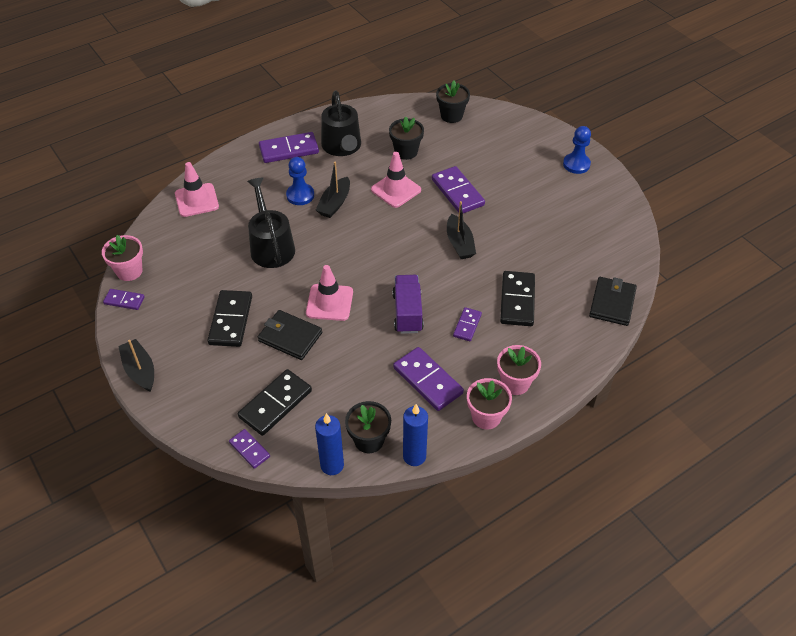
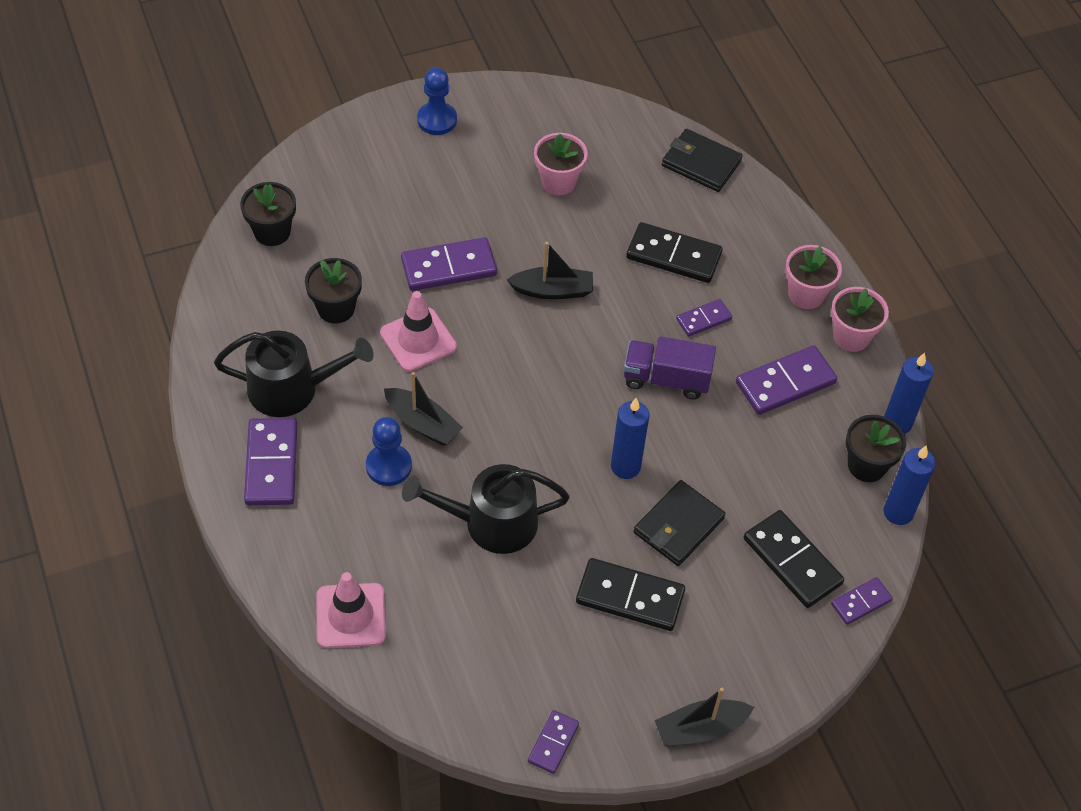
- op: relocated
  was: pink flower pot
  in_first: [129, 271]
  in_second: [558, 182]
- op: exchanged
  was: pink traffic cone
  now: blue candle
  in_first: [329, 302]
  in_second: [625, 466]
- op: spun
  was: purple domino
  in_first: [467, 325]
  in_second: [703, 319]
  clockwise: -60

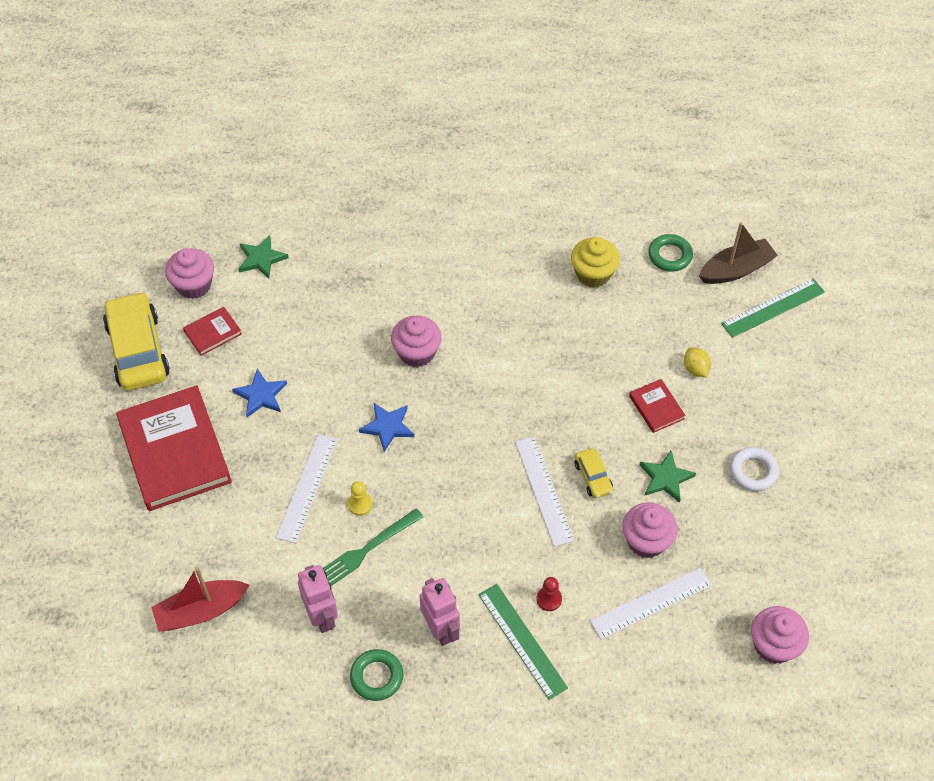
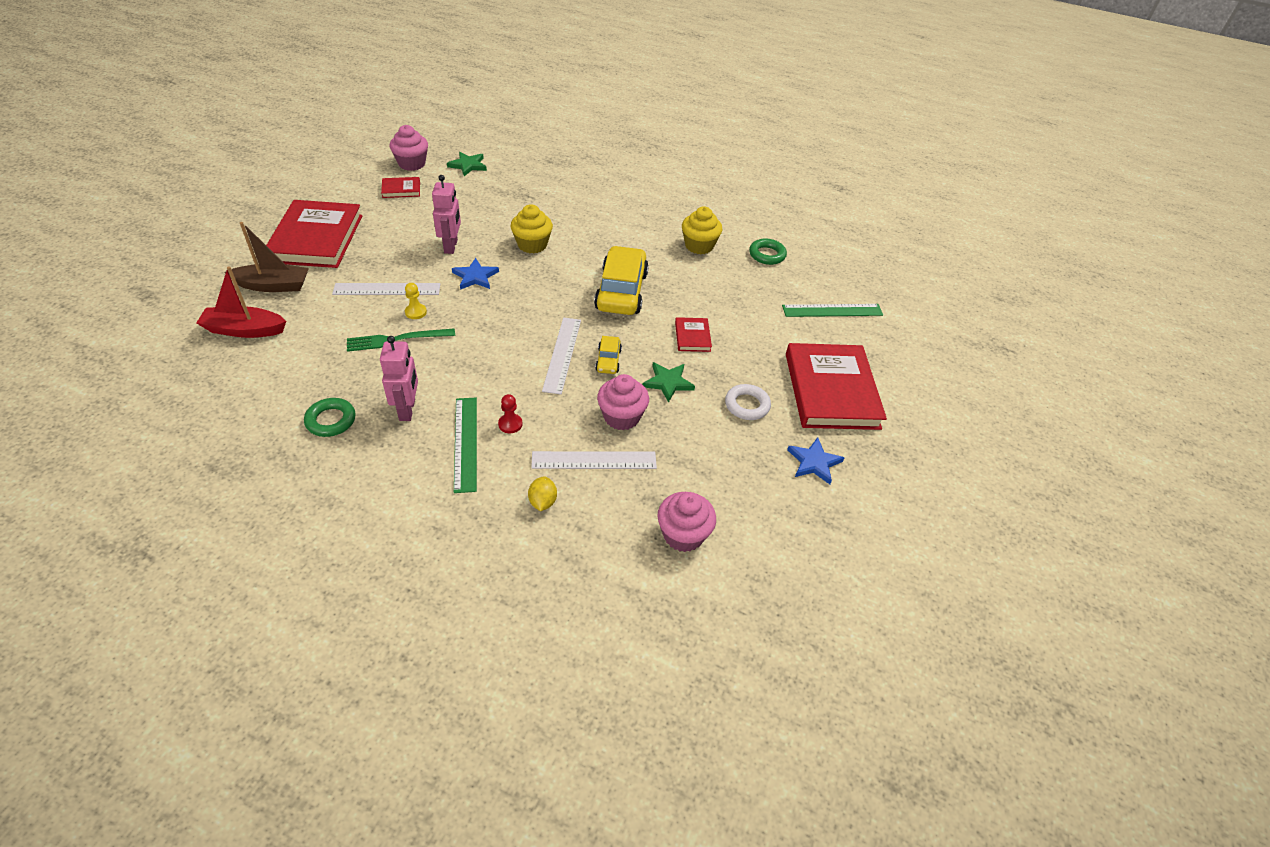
- op: relocated
  was: yellow car
  in_first: [138, 350]
  in_second: [621, 291]
- op: relocated
  was: blue star
  in_first: [261, 395]
  in_second: [814, 462]
- op: spun
  was: white ruler
  in_first: [307, 487]
  in_second: [387, 289]
  clockwise: 45
- op: relocated
  was: pink robot
  in_first: [322, 616]
  in_second: [451, 246]
- op: colour
  was: pink cupcake
  now: yellow cupcake
  in_first: [417, 352]
  in_second: [532, 245]
- op: relocated
  was: yellow lemon
  in_first: [695, 369]
  in_second: [542, 502]
- op: relocated
  was: brown boat
  in_first: [736, 269]
  in_second: [273, 285]
- op: appeared
  now: red book
  in_second: [831, 390]

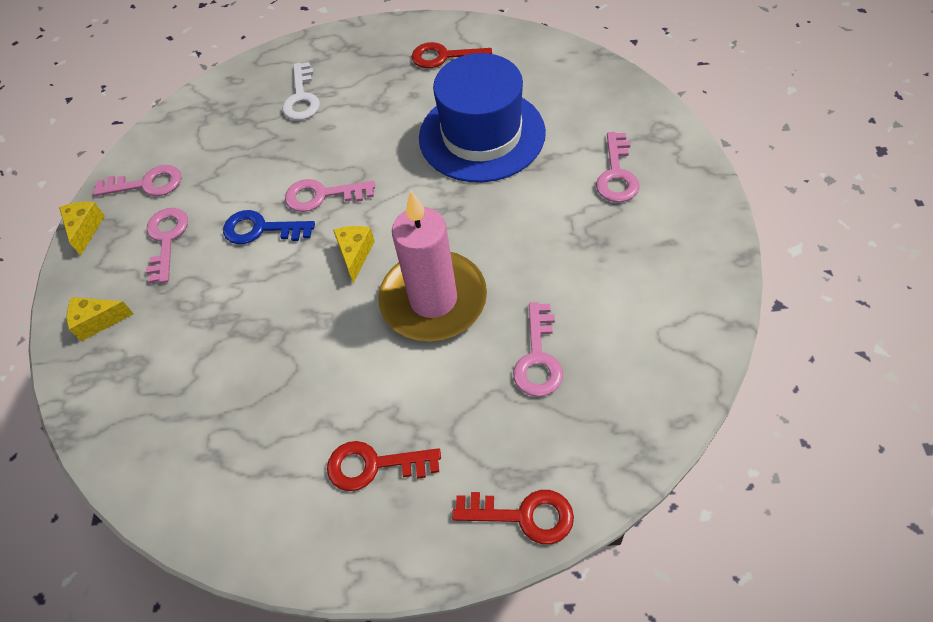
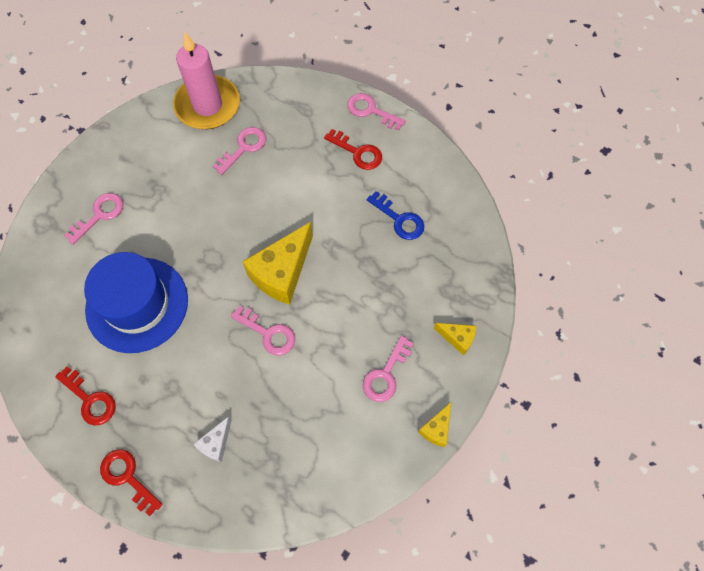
- op: relocated
  was: pink key
  in_first: [147, 184]
  in_second: [371, 111]
- op: relocated
  was: blue key
  in_first: [261, 229]
  in_second: [399, 219]
- op: exchanged
  was: white key
  now: white cheese
  in_first: [301, 98]
  in_second: [216, 443]
- op: size
  was: yellow cheese
  in_first: [355, 255]
  in_second: [282, 272]
  ratio: 2.01
- op: relocated
  was: pink candle
  in_first: [433, 300]
  in_second: [207, 105]
- op: relocated
  was: red key
  in_first: [523, 515]
  in_second: [127, 477]

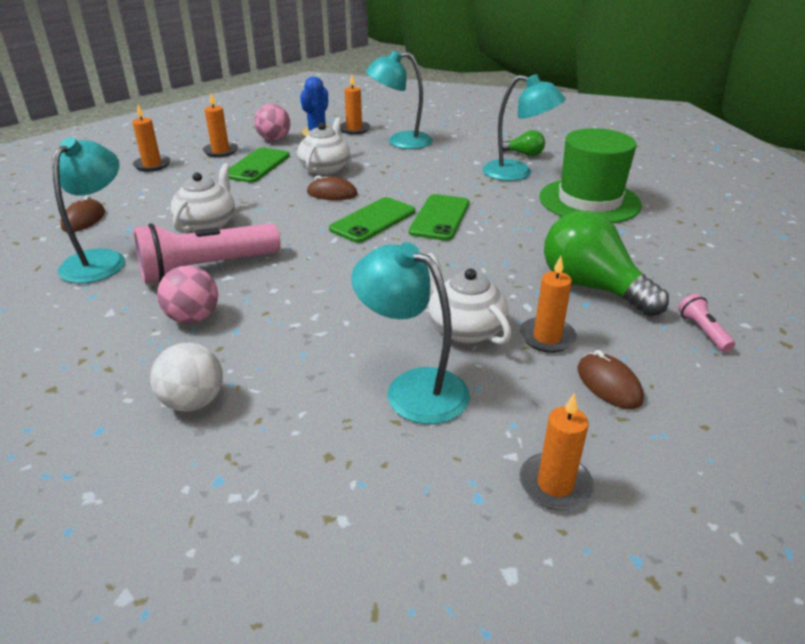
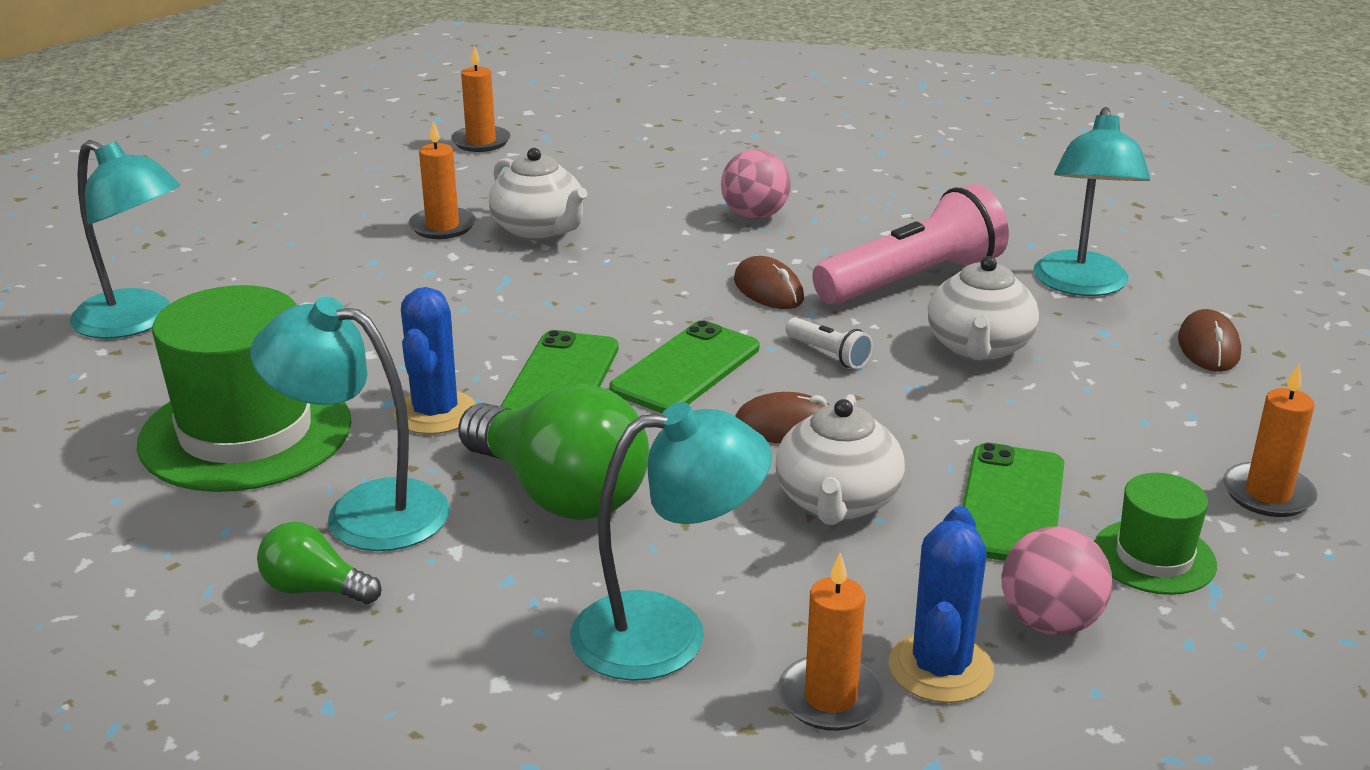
- op: missing
  was: white ball
  in_first: [193, 402]
- op: relocated
  was: pink ball
  in_first: [193, 318]
  in_second: [755, 216]
- op: exchanged
  was: orange candle
  now: green hat
  in_first: [220, 151]
  in_second: [1154, 557]
- op: relocated
  was: turquoise lamp
  in_first: [413, 388]
  in_second: [137, 321]
- op: relocated
  was: green light bulb
  in_first: [592, 287]
  in_second: [559, 493]
- op: relocated
  was: brown mouse
  in_first: [608, 384]
  in_second: [768, 290]
- op: missing
  was: pink flashlight
  in_first: [703, 331]
- op: appeared
  now: blue cactus
  in_second: [435, 413]
- op: appeared
  now: white flashlight
  in_second: [829, 355]

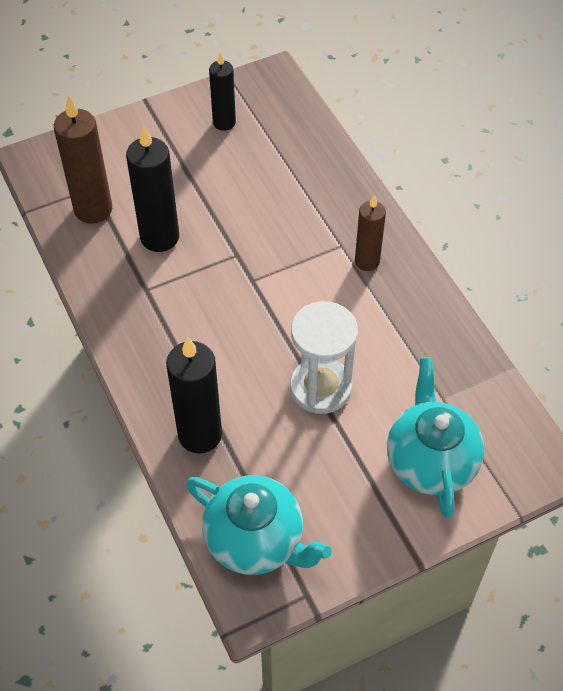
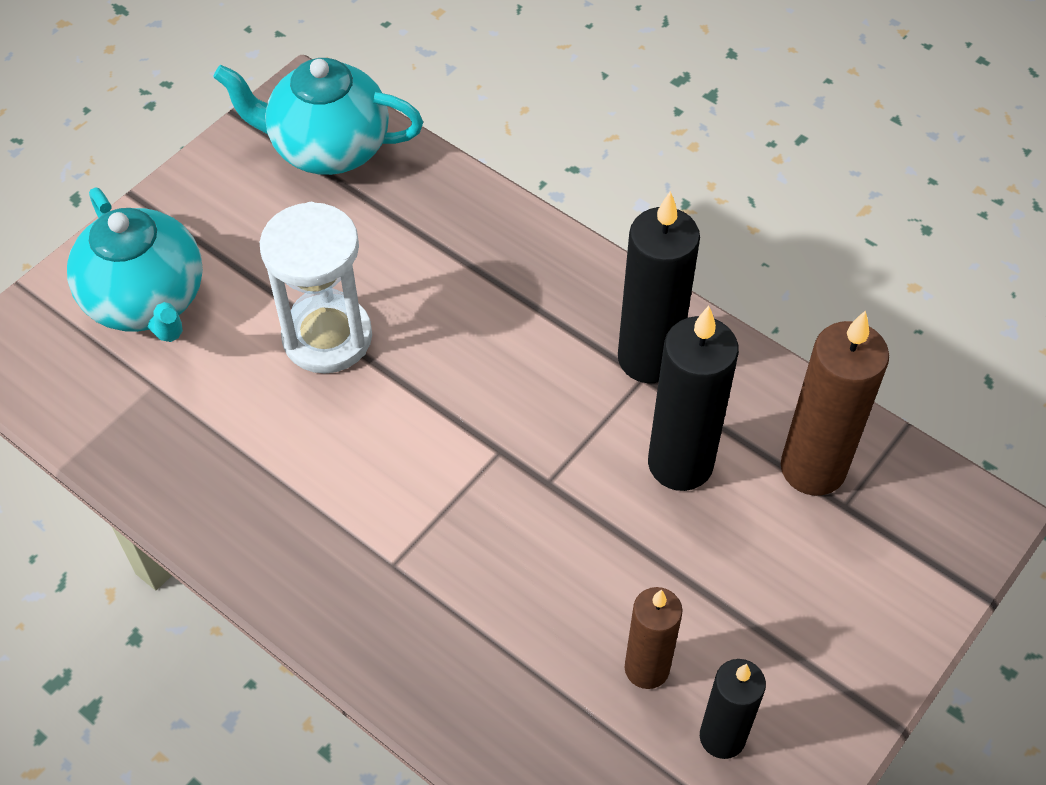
- op: relocated
  was: black candle
  in_first: [200, 435]
  in_second: [648, 358]
- op: relocated
  was: brown candle
  in_first: [367, 261]
  in_second: [646, 668]

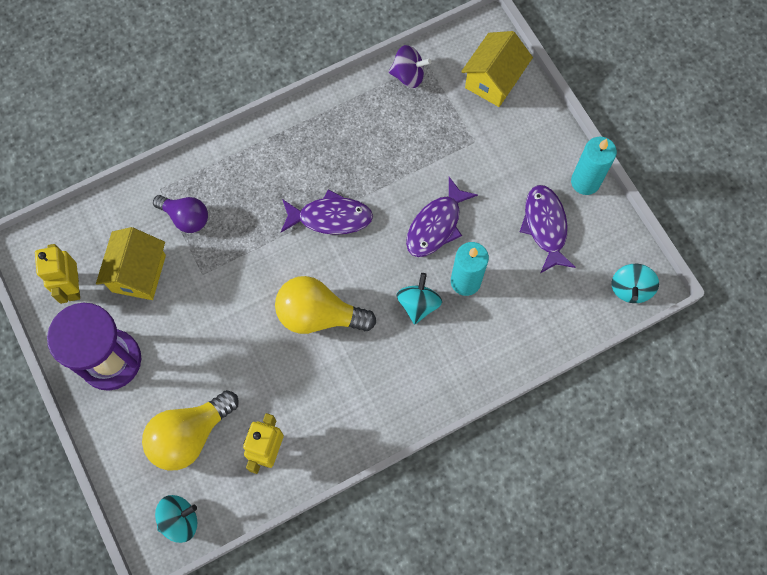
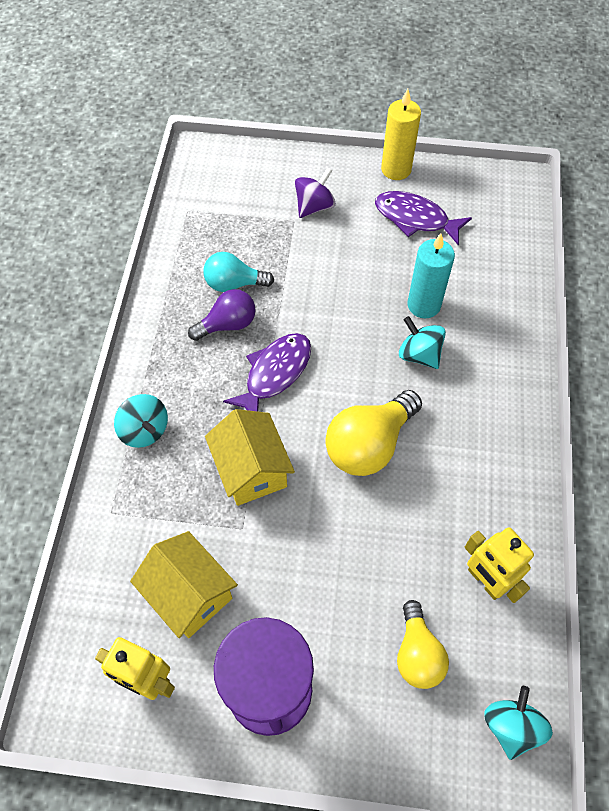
- op: size
  was: yellow light bulb
  in_first: [190, 435]
  in_second: [417, 653]
  ratio: 0.65
- op: relocated
  was: purple light bulb
  in_first: [186, 218]
  in_second: [227, 324]
- op: relocated
  was: purple spinning top
  in_first: [408, 75]
  in_second: [314, 206]
- op: missing
  was: purple fish
  in_first: [436, 225]
- op: relocated
  was: yellow house
  in_first: [493, 80]
  in_second: [251, 470]
- op: colour
  was: turquoise candle
  now: yellow candle
  in_first: [585, 182]
  in_second: [396, 169]
- op: relocated
  was: turquoise spinning top
  in_first: [630, 288]
  in_second: [145, 430]
- op: appeared
  now: turquoise light bulb
  in_second: [234, 283]

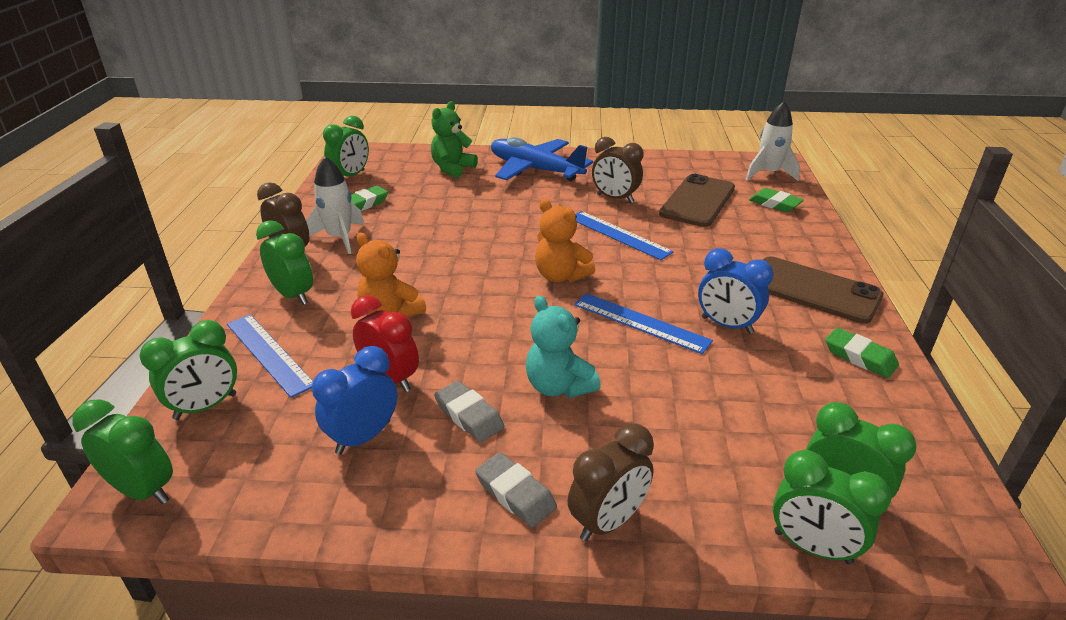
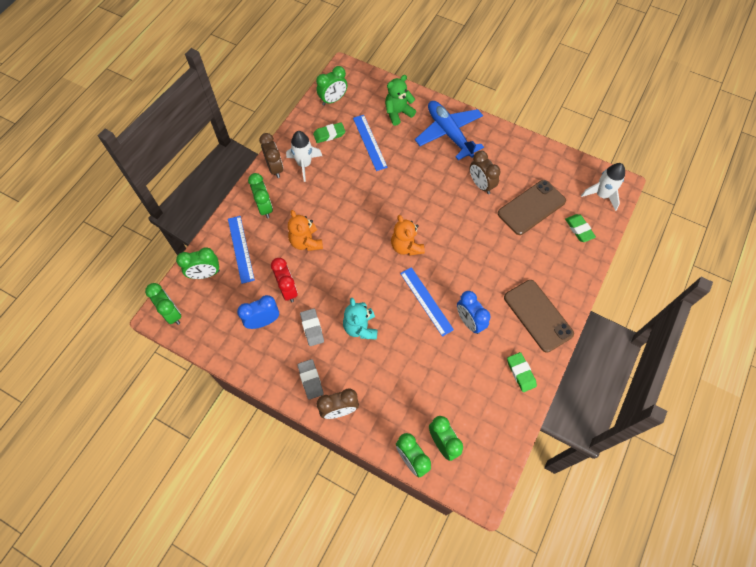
- op: relocated
  was: blue ruler
  in_first: [618, 235]
  in_second: [369, 142]

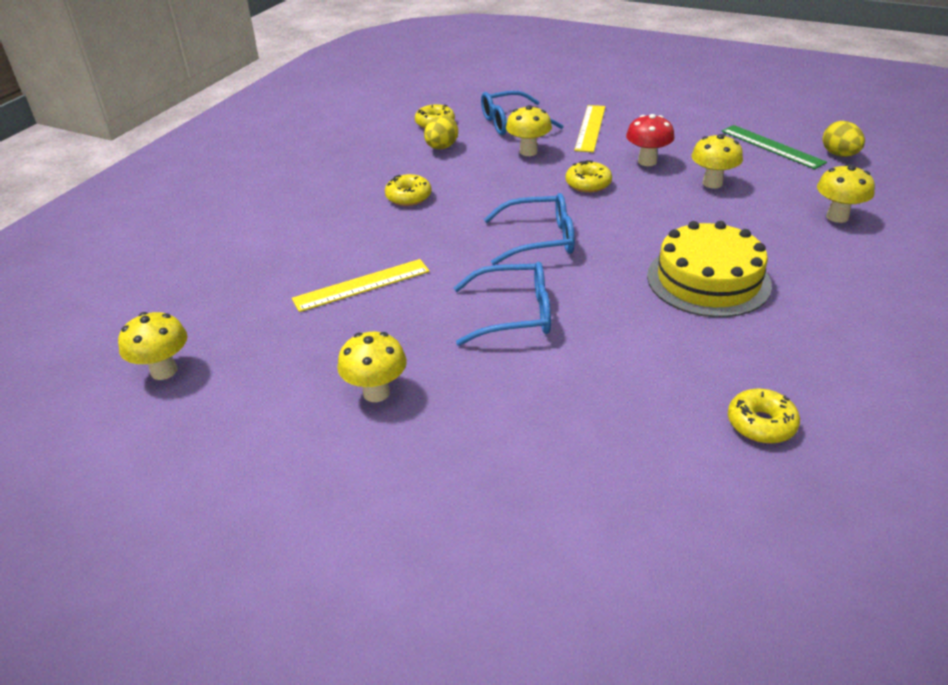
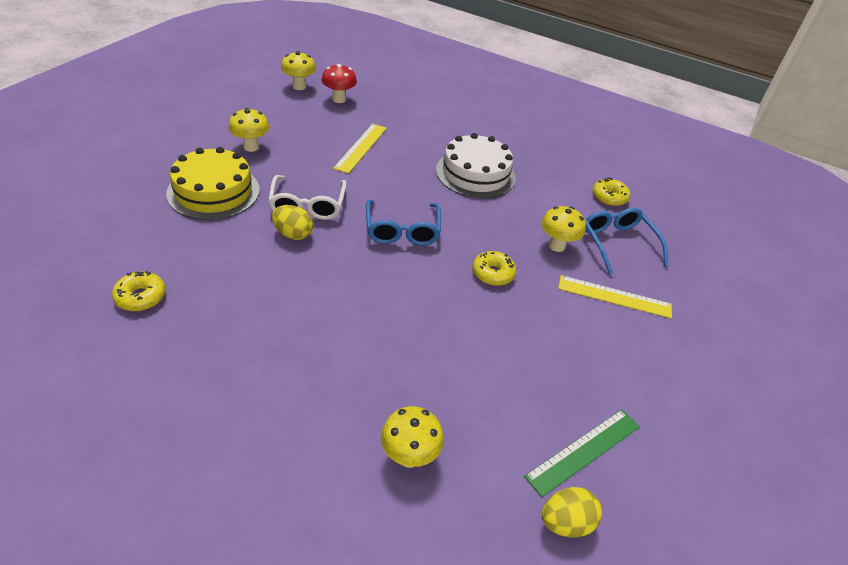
- op: spun
  was: yellow ruler
  in_first: [362, 285]
  in_second: [361, 147]
  clockwise: 45
- op: exchanged
  was: yellow donut
  now: white cake
  in_first: [408, 197]
  in_second: [475, 174]
- op: relocated
  was: yellow egg
  in_first: [441, 147]
  in_second: [293, 234]
- op: colour
  was: blue glasses
  now: white glasses
  in_first: [513, 314]
  in_second: [308, 205]
- op: relocated
  was: red mushroom
  in_first: [647, 161]
  in_second: [339, 99]
- op: relocated
  was: yellow cake
  in_first: [708, 280]
  in_second: [213, 191]
- op: missing
  was: yellow mushroom
  in_first: [712, 183]

